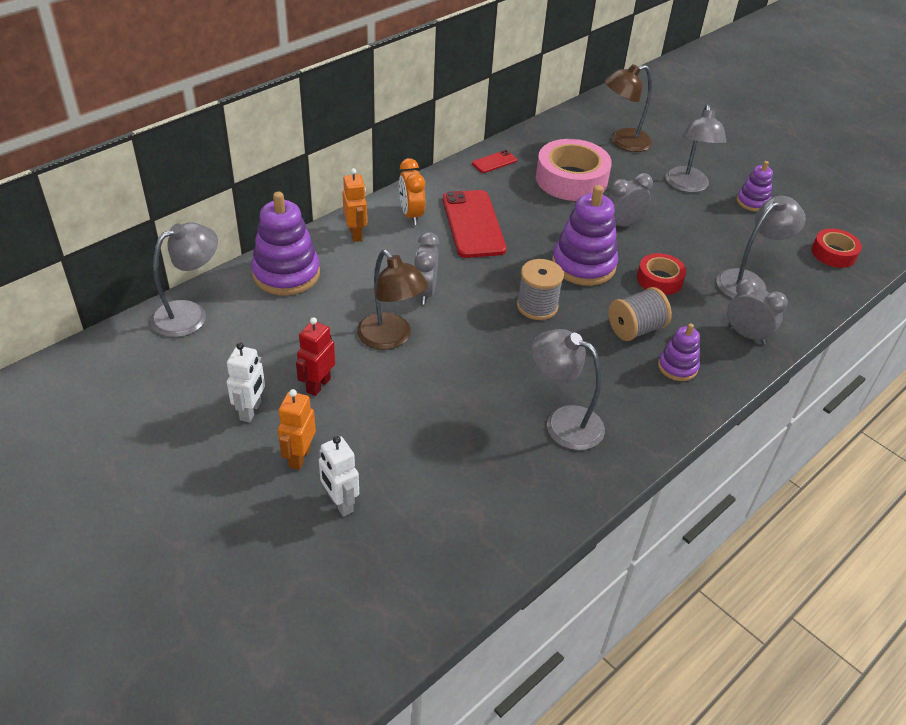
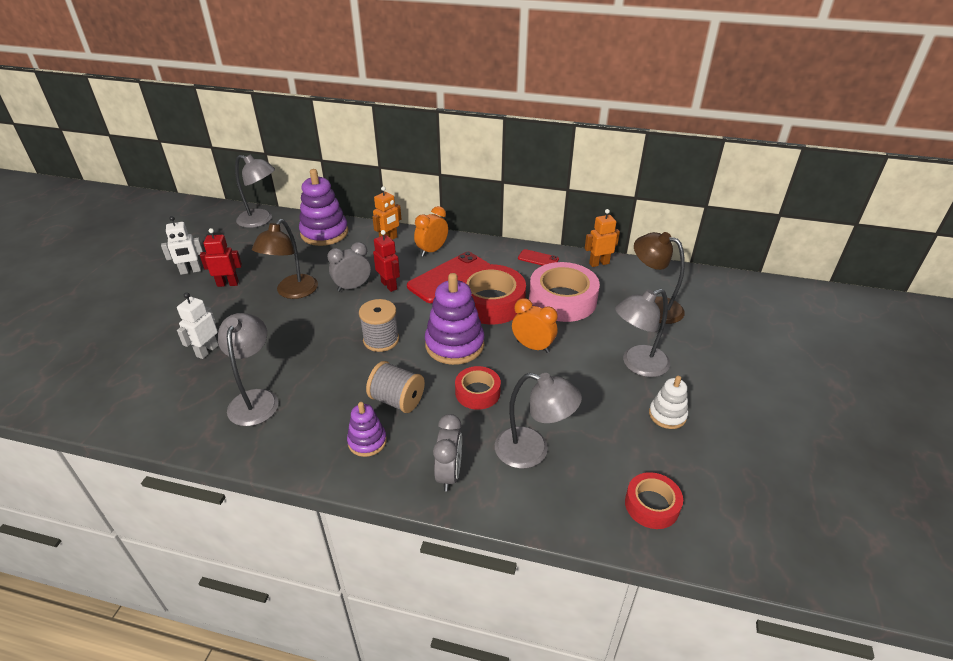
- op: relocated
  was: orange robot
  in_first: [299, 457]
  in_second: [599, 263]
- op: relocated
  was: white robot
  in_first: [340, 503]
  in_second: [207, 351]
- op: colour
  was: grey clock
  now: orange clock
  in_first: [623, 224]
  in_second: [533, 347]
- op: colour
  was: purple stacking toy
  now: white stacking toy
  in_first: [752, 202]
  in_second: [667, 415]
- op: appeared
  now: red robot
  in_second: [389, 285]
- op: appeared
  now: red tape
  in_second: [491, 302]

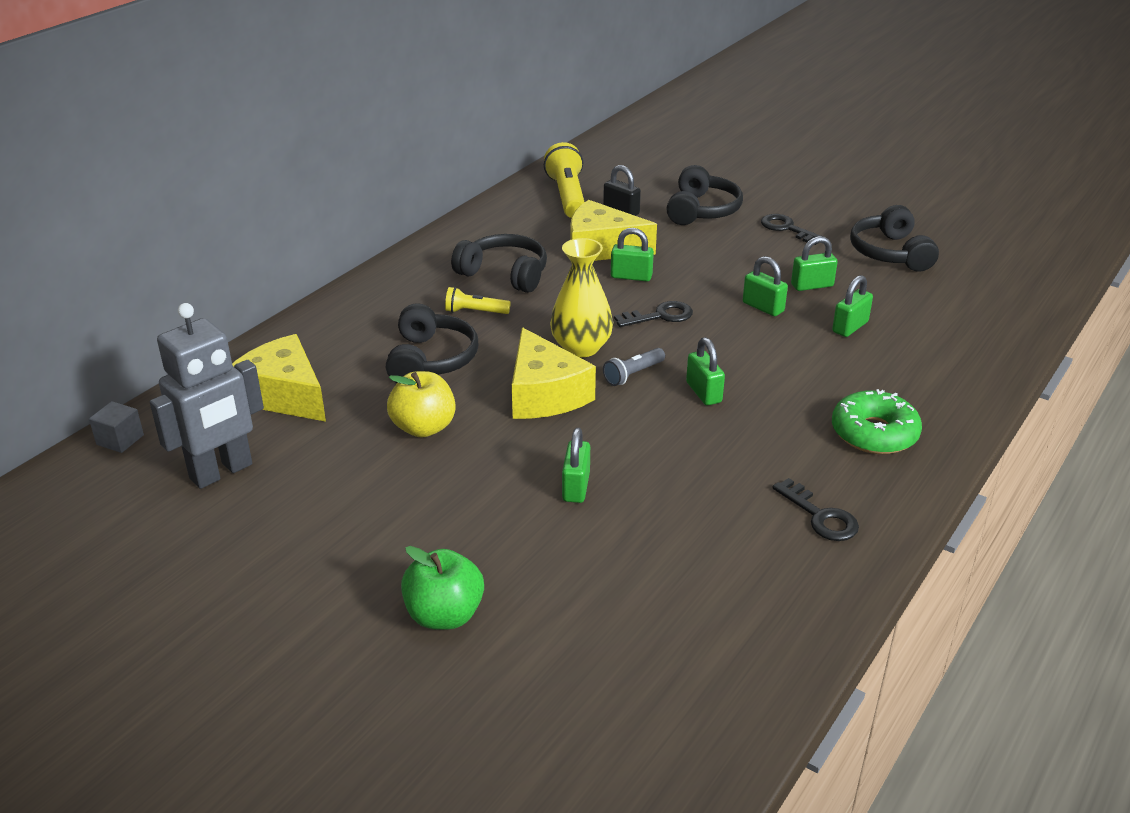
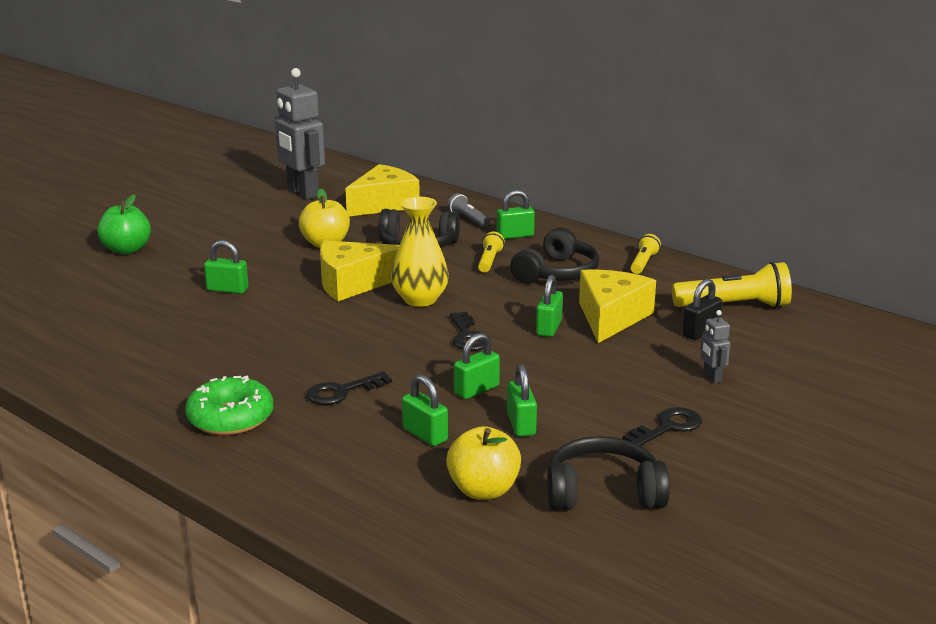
- op: missing
  was: grey cube
  in_first: [120, 440]
- op: relocated
  was: grey flashlight
  in_first: [633, 374]
  in_second: [468, 219]
- op: exchanged
  was: black headphones
  now: grey robot
  in_first: [702, 210]
  in_second: [712, 378]
- op: relocated
  was: green padlock
  in_first: [703, 392]
  in_second: [515, 235]
- op: relocated
  was: black key
  in_first: [820, 516]
  in_second: [342, 392]
- op: appeared
  now: yellow apple
  in_second: [483, 490]
- op: appeared
  now: yellow flashlight
  in_second: [643, 263]

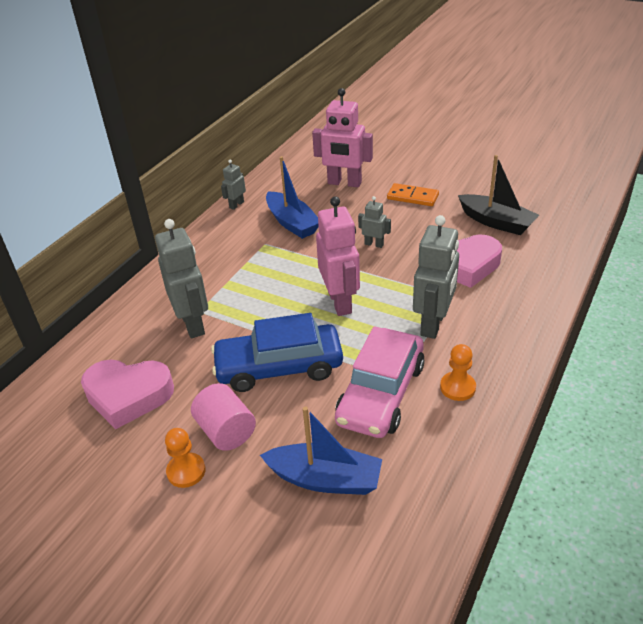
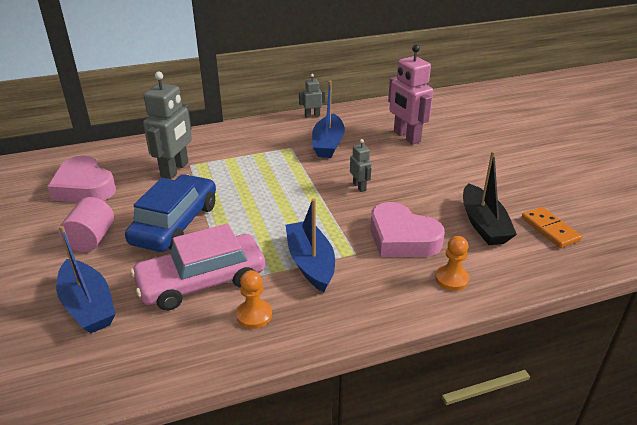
- op: relocated
  was: orange pawn
  in_first: [186, 471]
  in_second: [451, 279]
- op: spun
  was: blue car
  in_first: [279, 367]
  in_second: [175, 224]
  clockwise: 75
- op: missing
  was: pink robot
  in_first: [340, 302]
- op: relocated
  was: orange domino
  in_first: [412, 197]
  in_second: [550, 229]
- op: exchanged
  was: grey robot
  now: blue boat
  in_first: [433, 324]
  in_second: [310, 263]

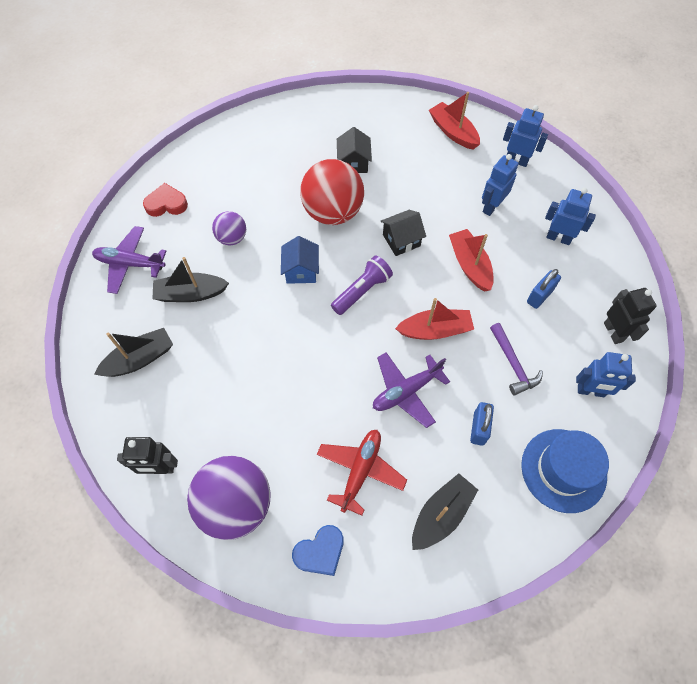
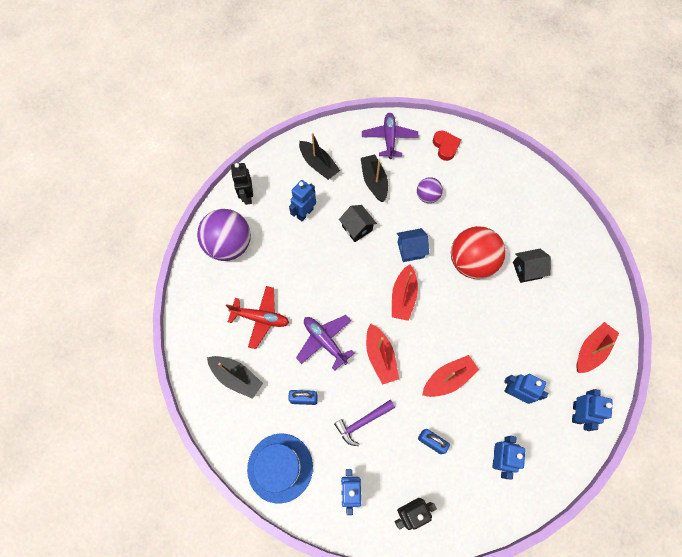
- op: missing
  was: blue heart
  in_first: [320, 552]
- op: exchanged
  was: purple flashlight
  now: red boat
  in_first: [362, 291]
  in_second: [403, 297]
- op: relocated
  was: black house
  in_first: [401, 240]
  in_second: [357, 228]
- op: appeared
  now: blue robot
  in_second: [305, 213]

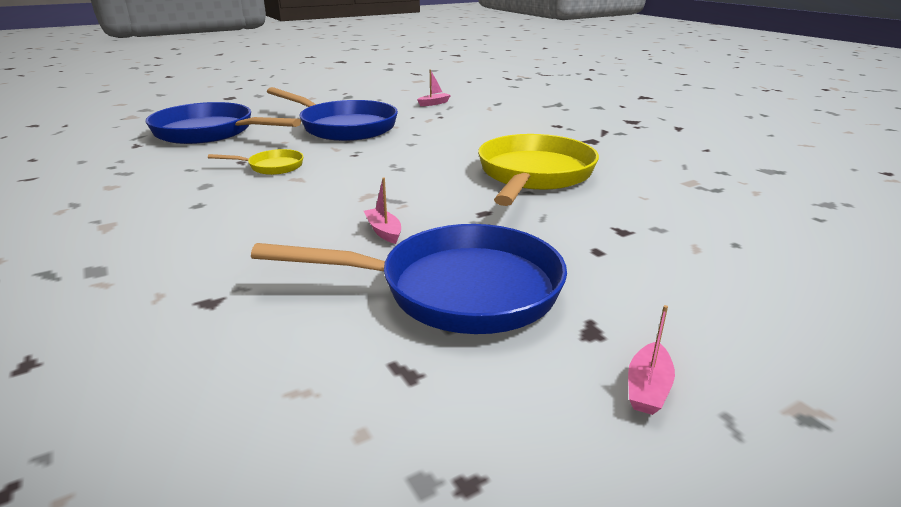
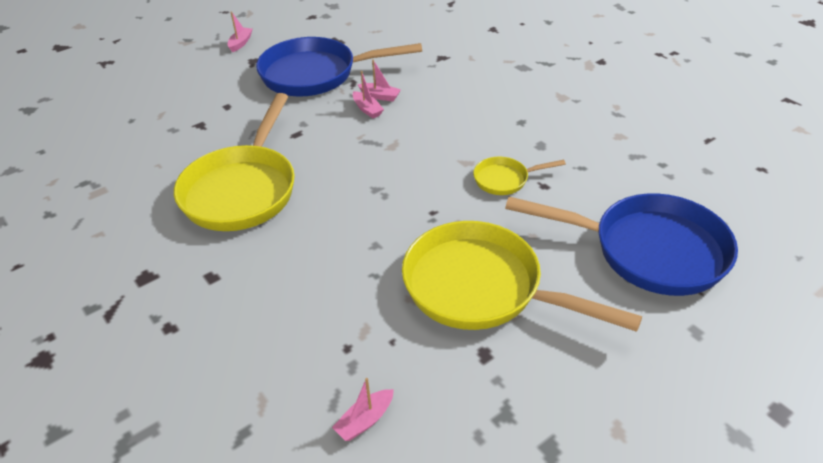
- op: colour
  was: blue pan
  now: yellow pan
  in_first: [343, 127]
  in_second: [482, 288]
- op: appeared
  now: pink boat
  in_second: [380, 96]

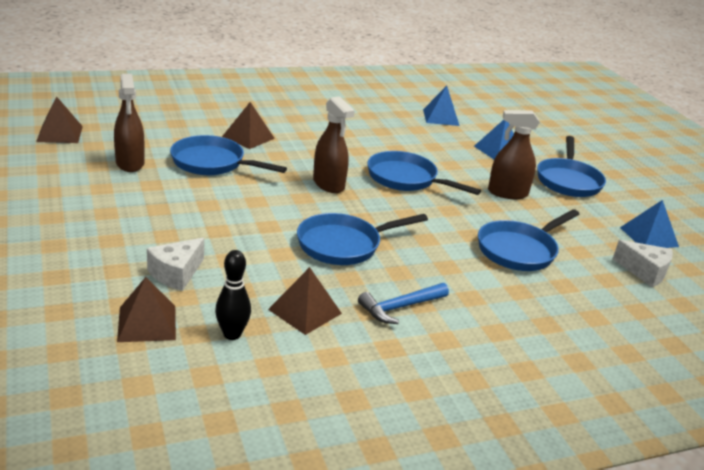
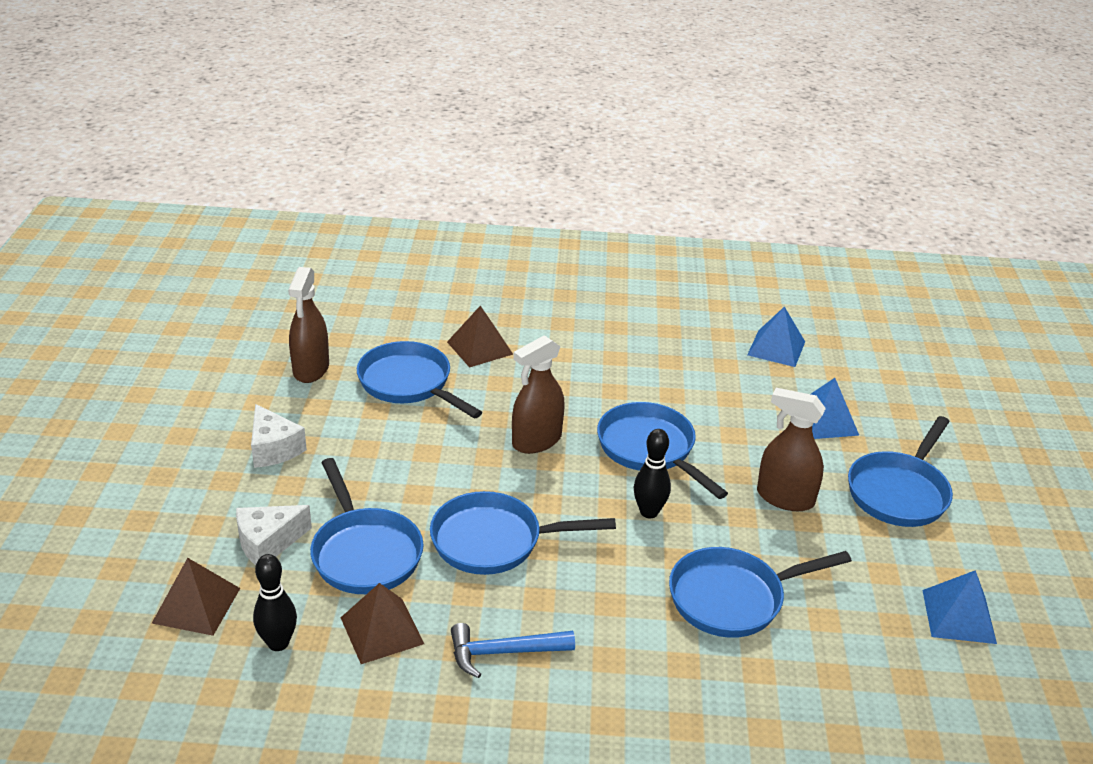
- op: missing
  was: brown pyramid
  in_first: [59, 134]
- op: spun
  was: brown spray bottle
  in_first: [328, 184]
  in_second: [536, 441]
  clockwise: 60
- op: relocated
  was: white cheese
  in_first: [644, 272]
  in_second: [274, 449]
- op: appeared
  now: blue pan
  in_second: [364, 553]
- op: appeared
  now: black bowling pin
  in_second: [649, 512]

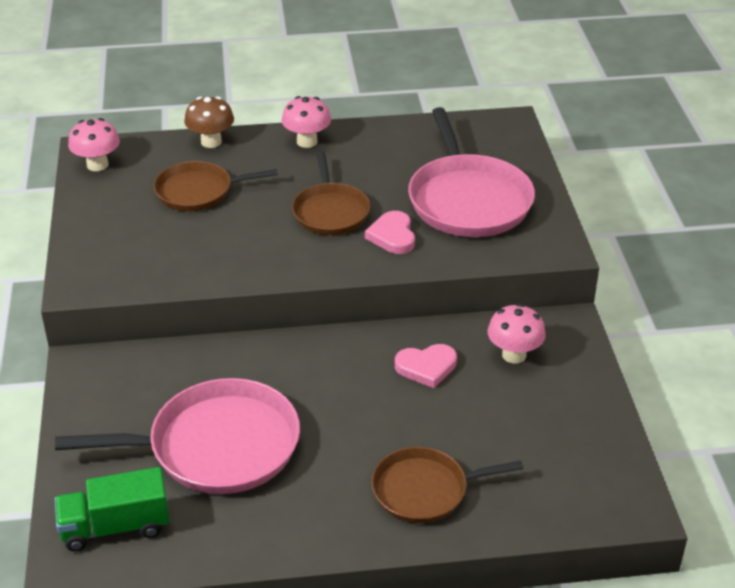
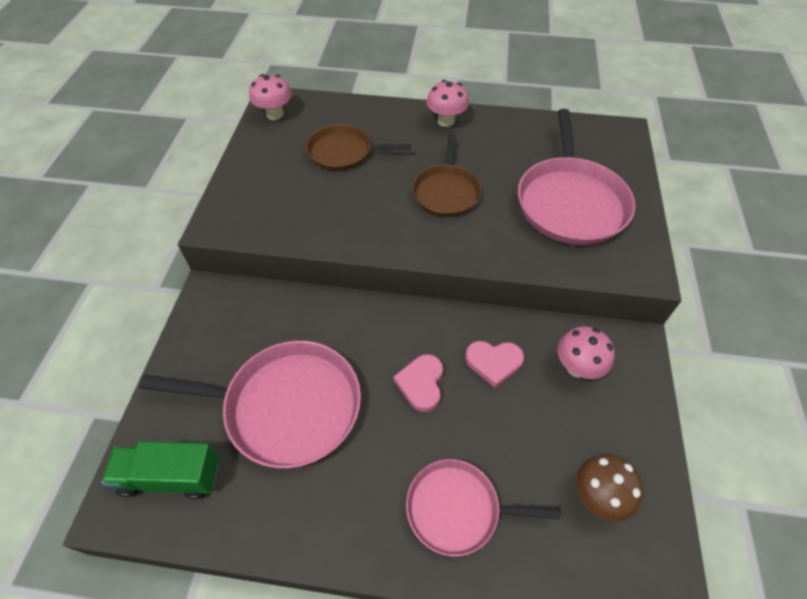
- op: relocated
  was: brown mushroom
  in_first: [211, 142]
  in_second: [598, 496]
- op: relocated
  was: pink heart
  in_first: [392, 236]
  in_second: [421, 383]
- op: colour
  was: brown pan
  now: pink pan
  in_first: [425, 490]
  in_second: [457, 509]

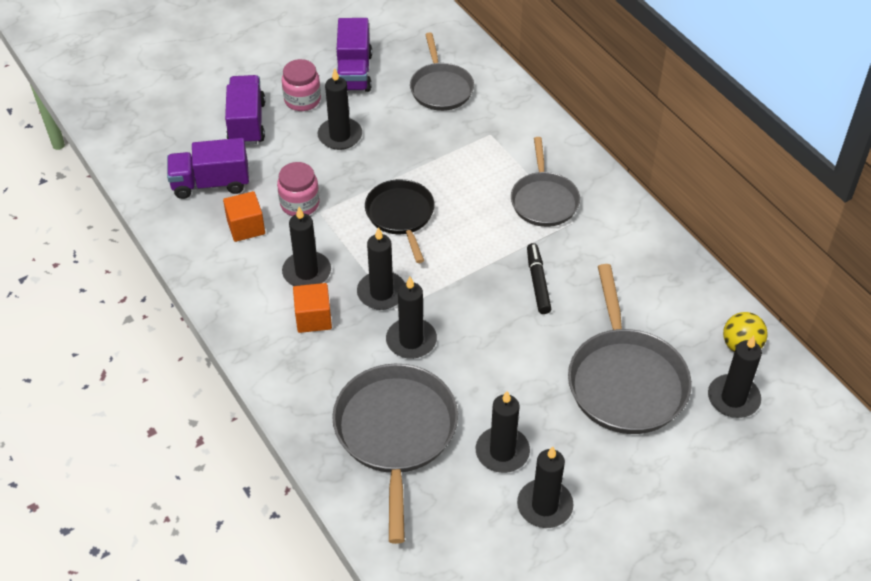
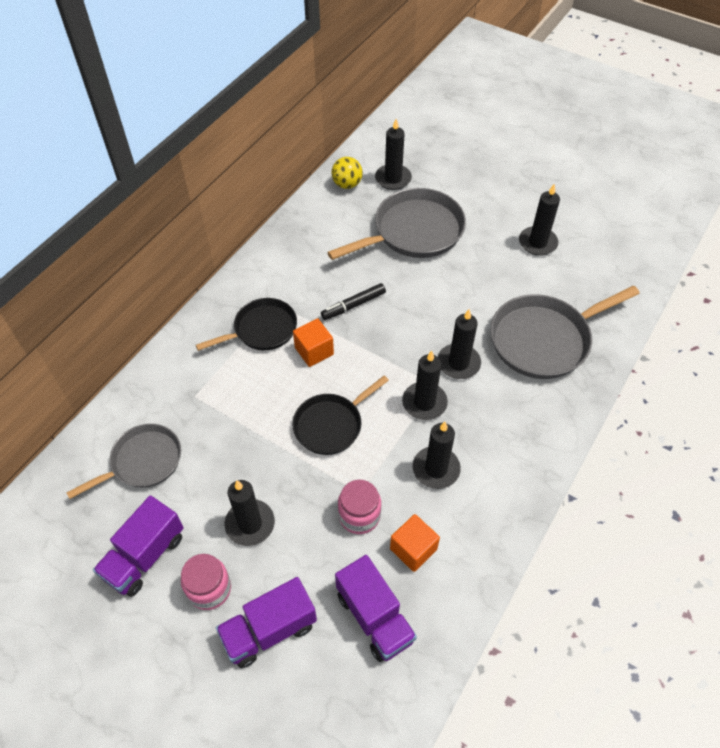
- op: relocated
  was: orange cube
  in_first: [313, 318]
  in_second: [314, 351]
- op: spun
  was: purple truck
  in_first: [354, 72]
  in_second: [145, 556]
  clockwise: 150
- op: missing
  was: black candle
  in_first: [502, 452]
- op: colour
  was: grey pan
  now: black pan
  in_first: [544, 200]
  in_second: [262, 330]

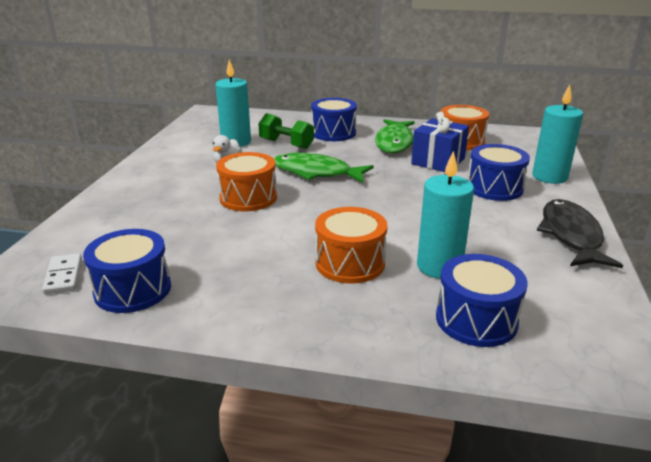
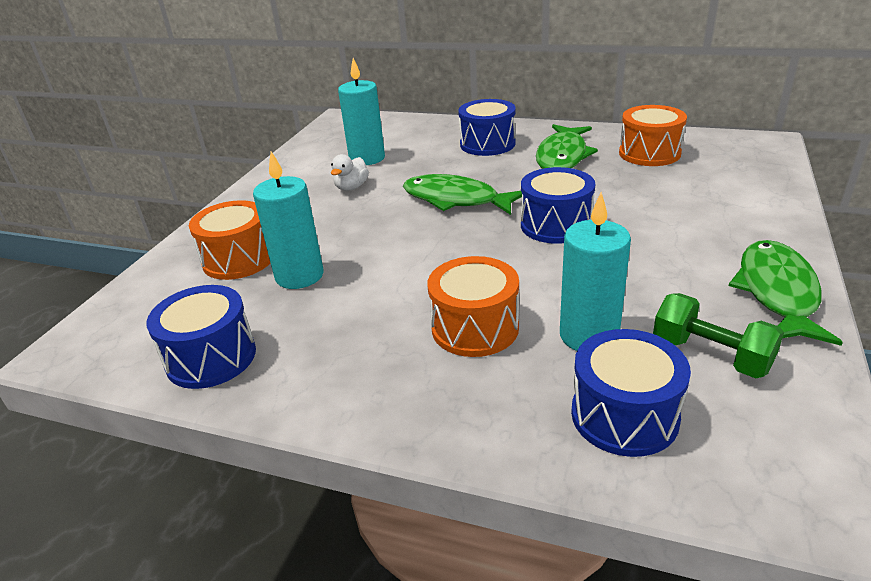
- op: missing
  was: white domino
  in_first: [63, 276]
- op: relocated
  was: orange drum
  in_first: [248, 198]
  in_second: [239, 259]
- op: relocated
  was: green dumbbell
  in_first: [286, 144]
  in_second: [710, 355]
- op: missing
  was: blue gift
  in_first: [438, 161]
- op: relocated
  was: blue drum
  in_first: [494, 188]
  in_second: [556, 225]
- op: relocated
  was: turquoise candle
  in_first: [549, 177]
  in_second: [299, 276]
- op: colour
  was: black fish
  now: green fish
  in_first: [571, 235]
  in_second: [777, 292]

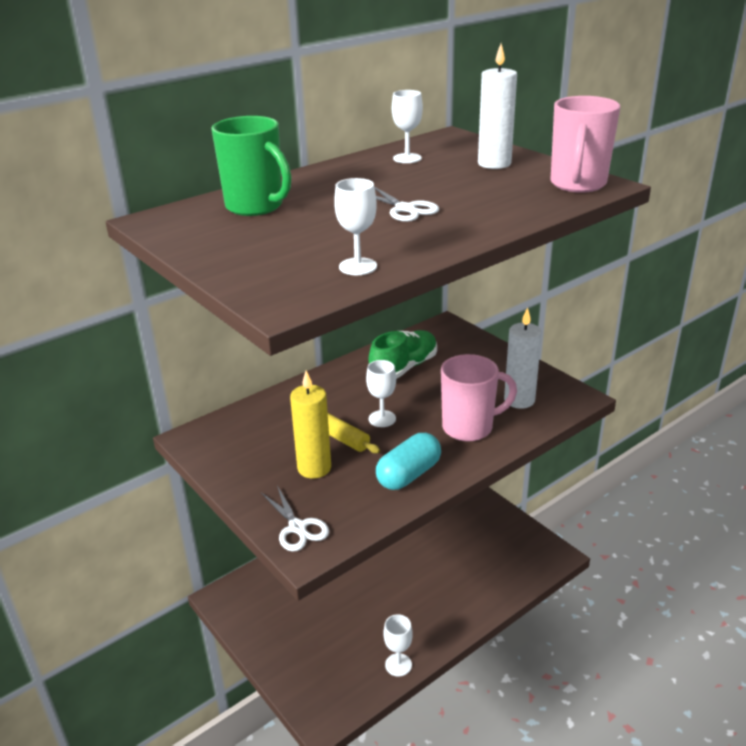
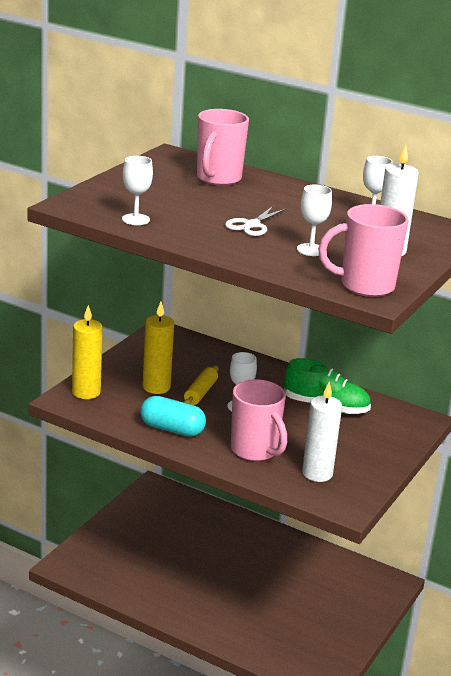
- op: colour
  was: green mug
  now: pink mug
  in_first: [256, 207]
  in_second: [218, 179]
- op: exchanged
  was: white scissors
  now: yellow candle
  in_first: [298, 528]
  in_second: [86, 392]
- op: relocated
  was: white goblet
  in_first: [398, 665]
  in_second: [311, 250]

